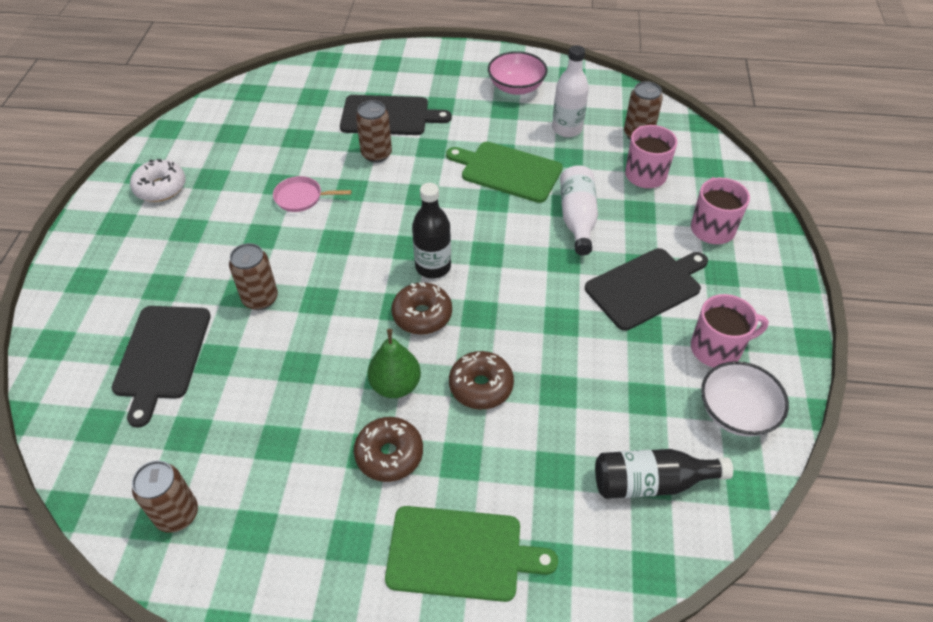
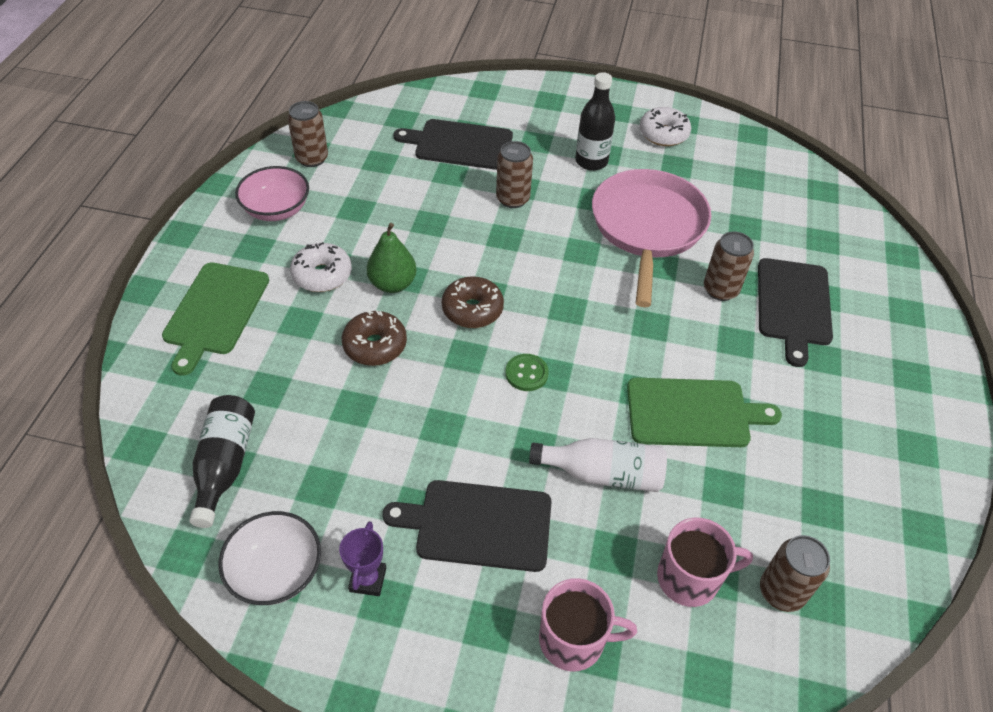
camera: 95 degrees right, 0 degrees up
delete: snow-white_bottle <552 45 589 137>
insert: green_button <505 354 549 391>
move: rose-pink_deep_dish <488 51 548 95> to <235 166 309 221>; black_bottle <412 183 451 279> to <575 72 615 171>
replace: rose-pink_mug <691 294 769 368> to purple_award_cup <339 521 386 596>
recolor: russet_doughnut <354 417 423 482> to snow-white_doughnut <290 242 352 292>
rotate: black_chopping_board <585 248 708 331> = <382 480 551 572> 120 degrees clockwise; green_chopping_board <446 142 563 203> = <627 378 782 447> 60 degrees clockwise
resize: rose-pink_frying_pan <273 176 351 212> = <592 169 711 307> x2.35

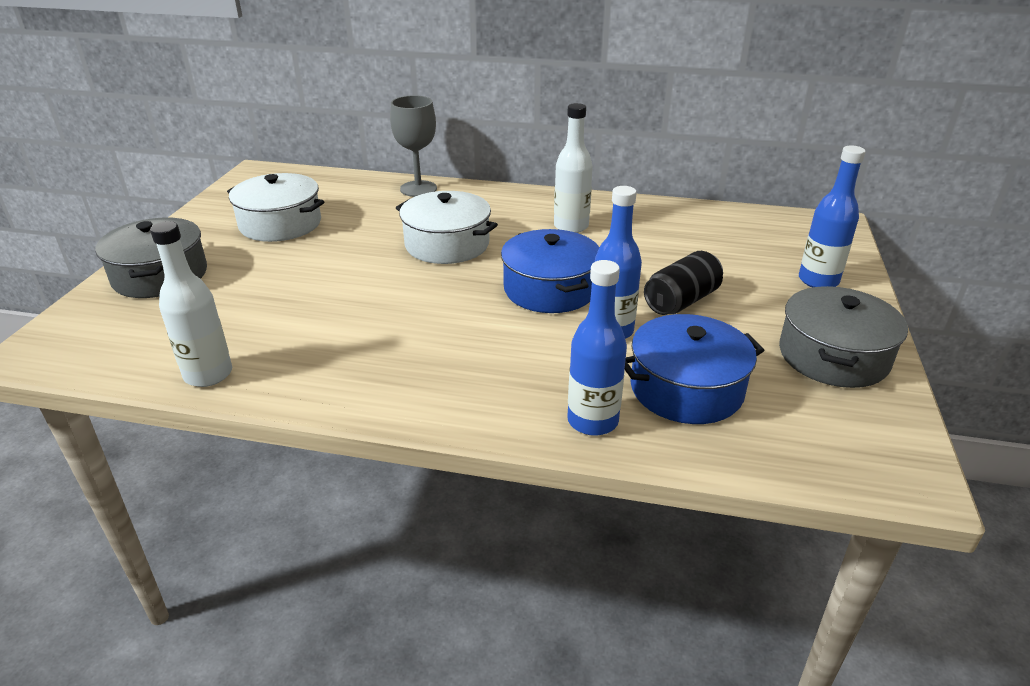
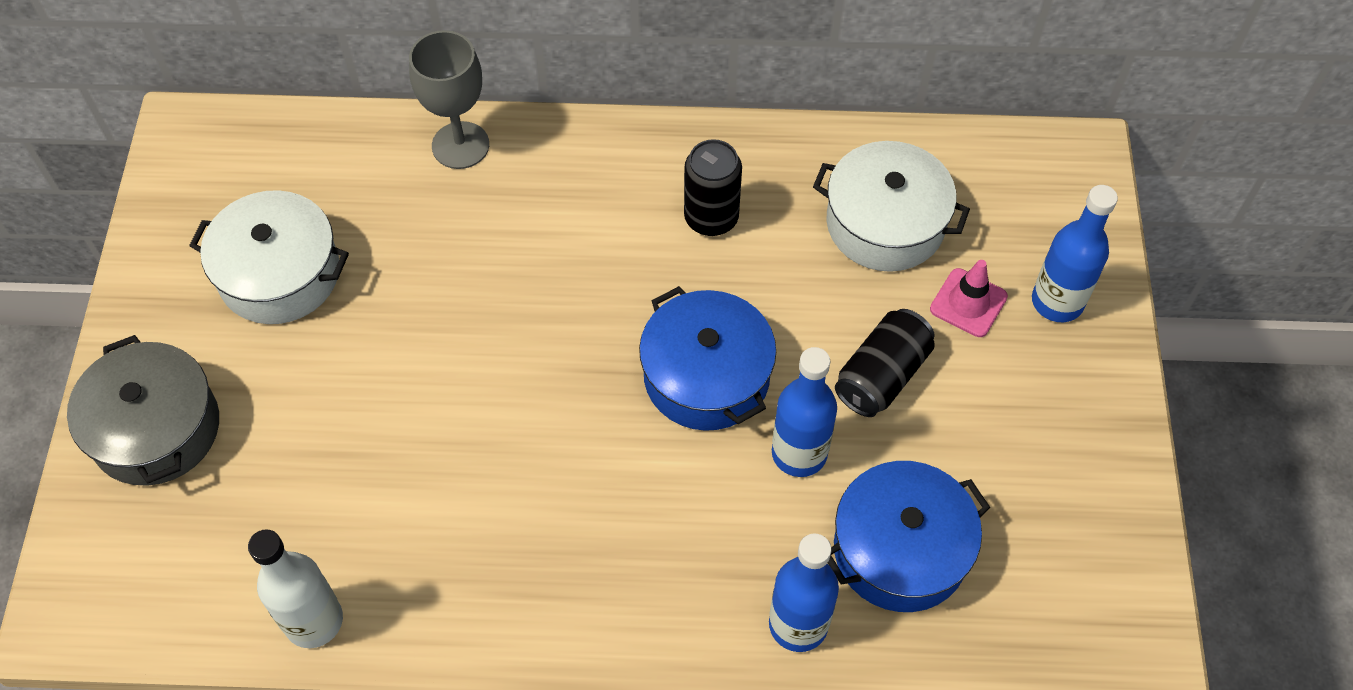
camera: 10 degrees left, 25 degrees up
delete: ash-grey_cooking_pot <779 286 908 388>
insert: rose-pink_road_cone <930 260 1008 337>
move: snow-white_cooking_pot <396 191 498 264> to <813 141 970 272>
replace: snow-white_bottle <554 103 593 233> to black_can <684 139 742 236>

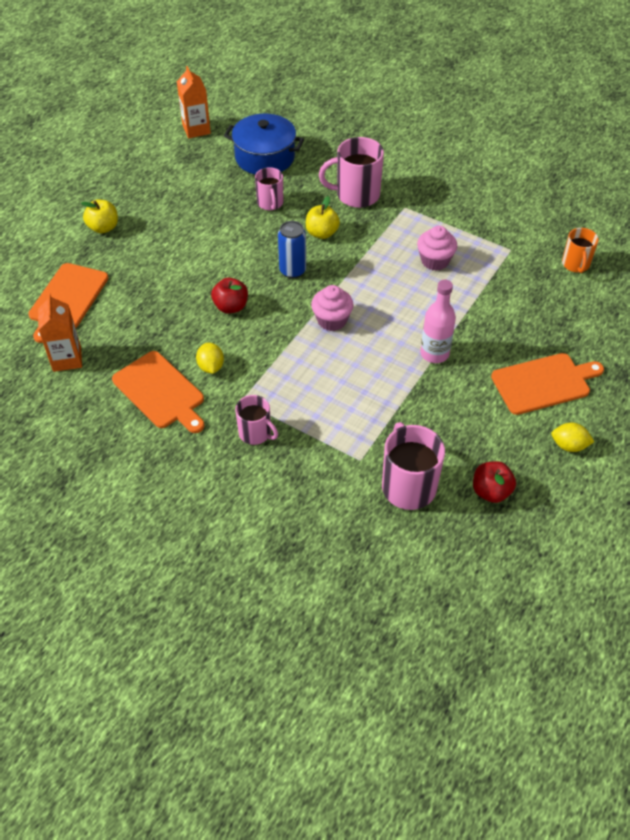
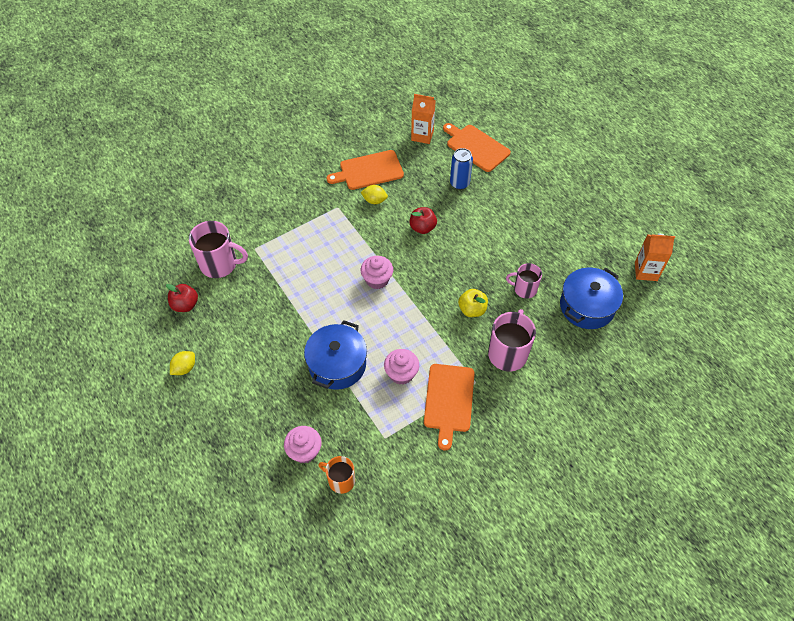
camera: 115 degrees right, 5 degrees up
delete: golden_toy_apple <81 200 118 233>; rose-pink_mug <235 395 278 445>; rose-pink_bottle <420 280 456 363>
insert: rose-pink_muffin <284 426 322 464>; blue_cooking_pot <304 320 367 390>
move: orange_chopping_board <491 353 604 415> to <424 364 475 450>; blue_can <278 221 306 278> to <450 148 473 190>

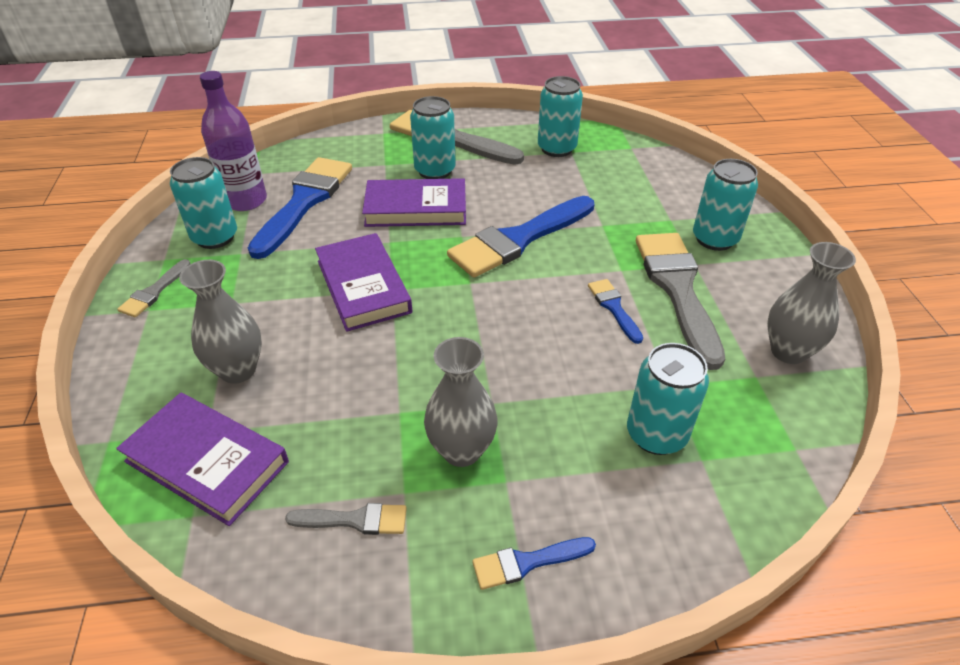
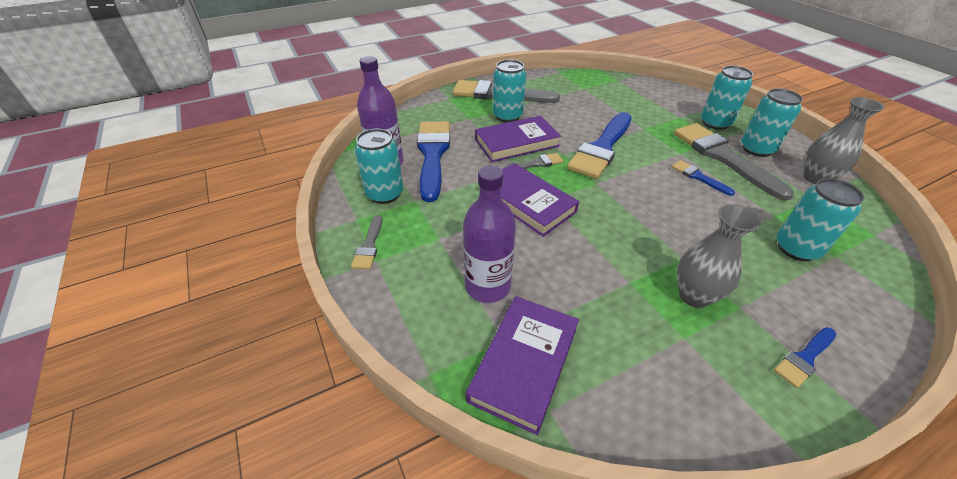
camera: 20 degrees left, 0 degrees up
move: ash-grey_paint_brush <285 503 407 535> to <503 153 563 169>; teal_can <538 76 583 157> to <741 88 803 157>
replace: ash-grey_tall_vase <179 260 262 384> to purple_bottle <463 166 516 303>
rotate: purple_hardcover <116 393 289 526> = <466 296 579 435> 75 degrees counterclockwise

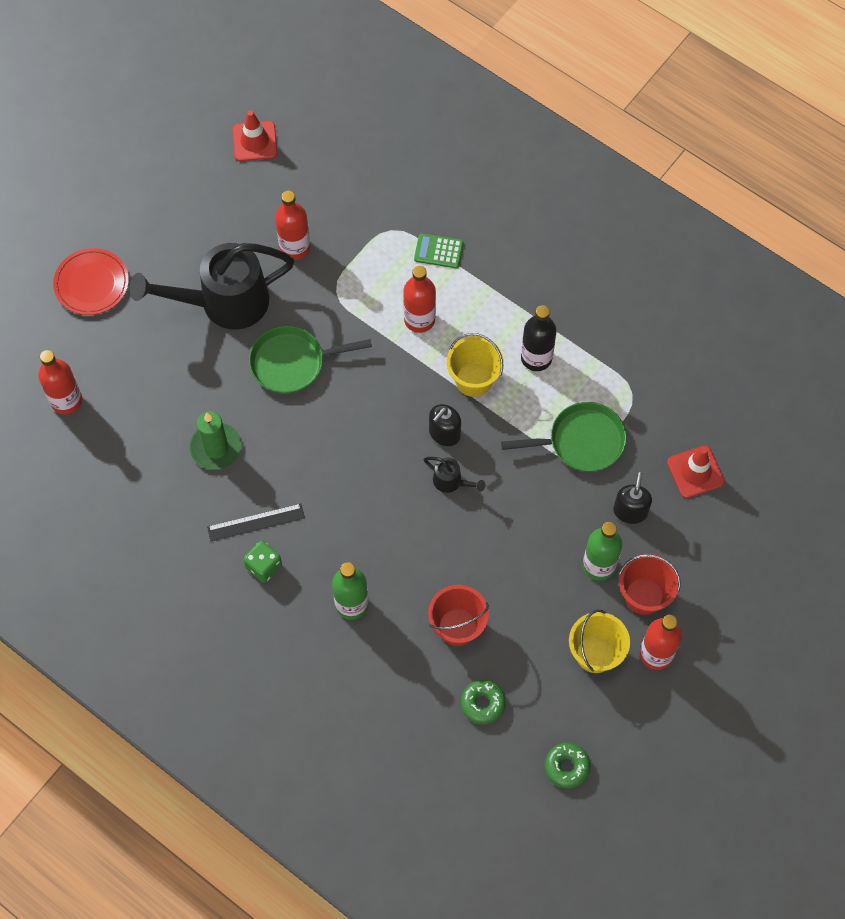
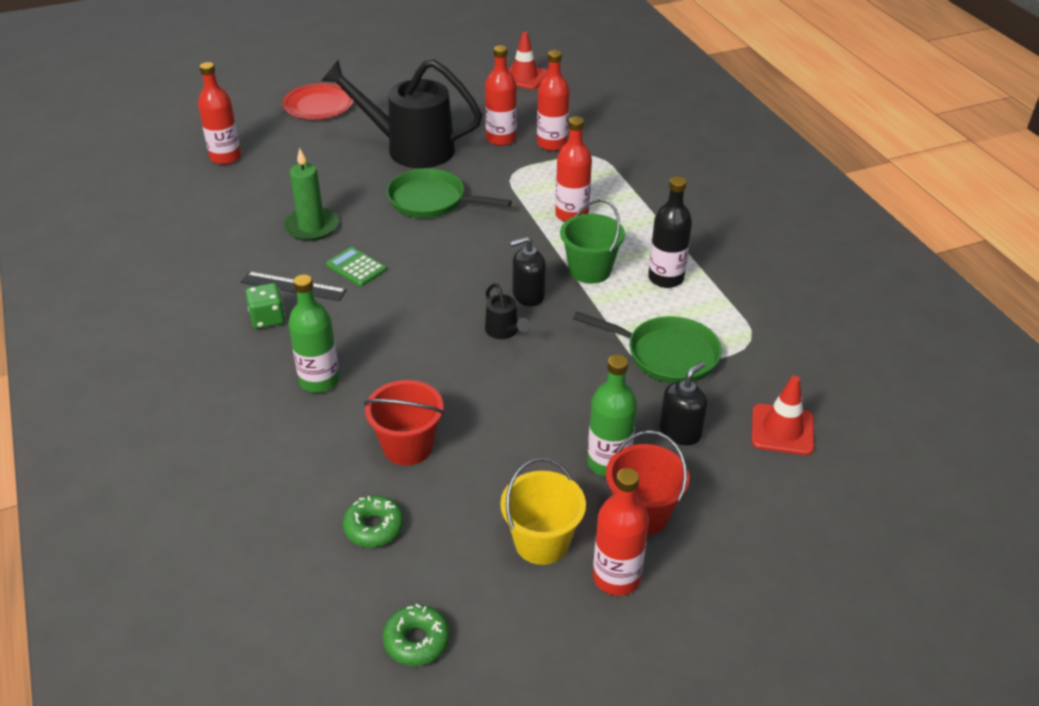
camera: 30 degrees right, 25 degrees down
insert: scarlet_bottle <537 50 570 151>
move: green_adding_machine <414 233 464 268> to <326 247 387 287>
recolor: golden_pail <447 333 504 397> to green_pail <560 199 625 284>

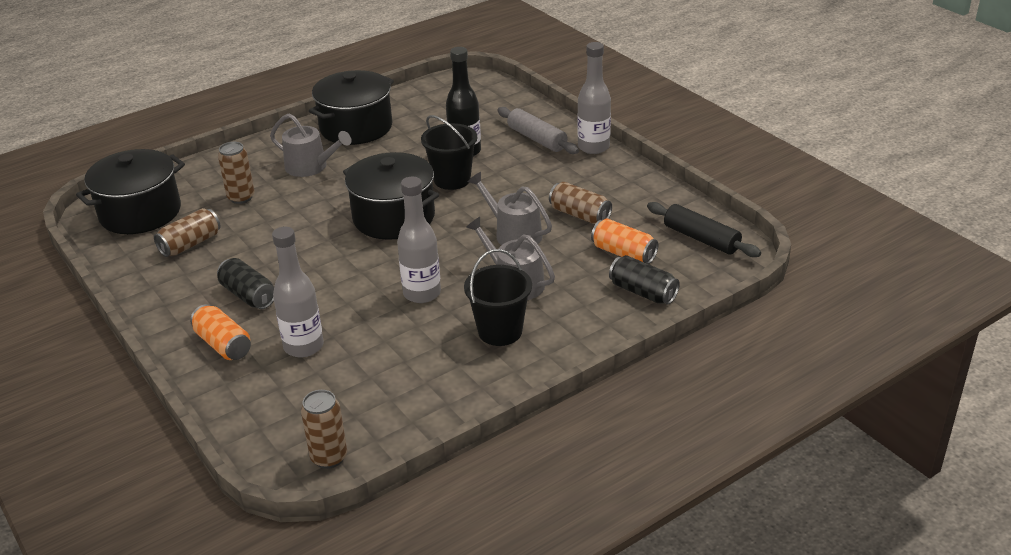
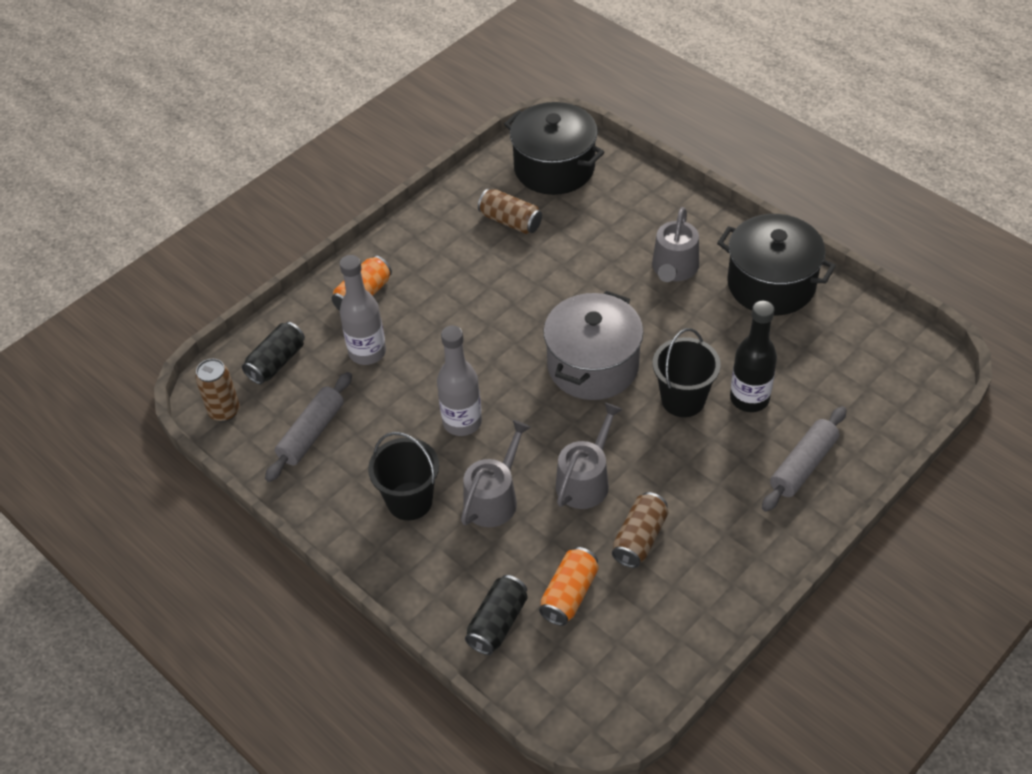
camera: 80 degrees right, 15 degrees up
delete: russet_can <218 142 254 204>; ash-grey_bottle <577 42 611 154>; black_dough_roller <647 202 761 257>
insert: ash-grey_dough_roller <265 372 352 482>
move: black_can <217 258 274 309> to <242 322 305 384>
recolor: black_cooking_pot <343 152 439 240> to ash-grey_cooking_pot <544 291 643 400>

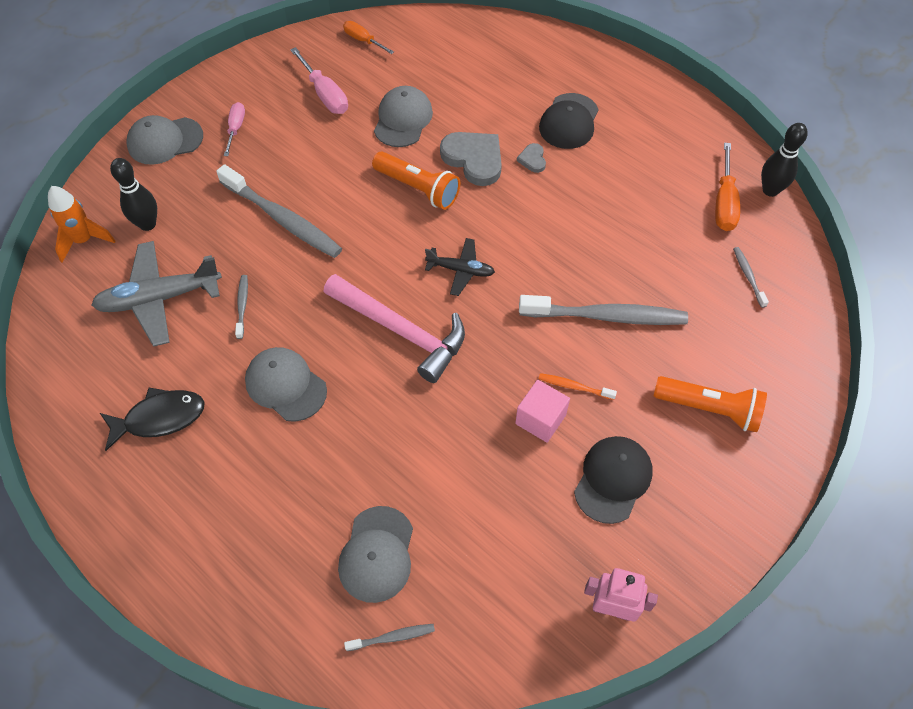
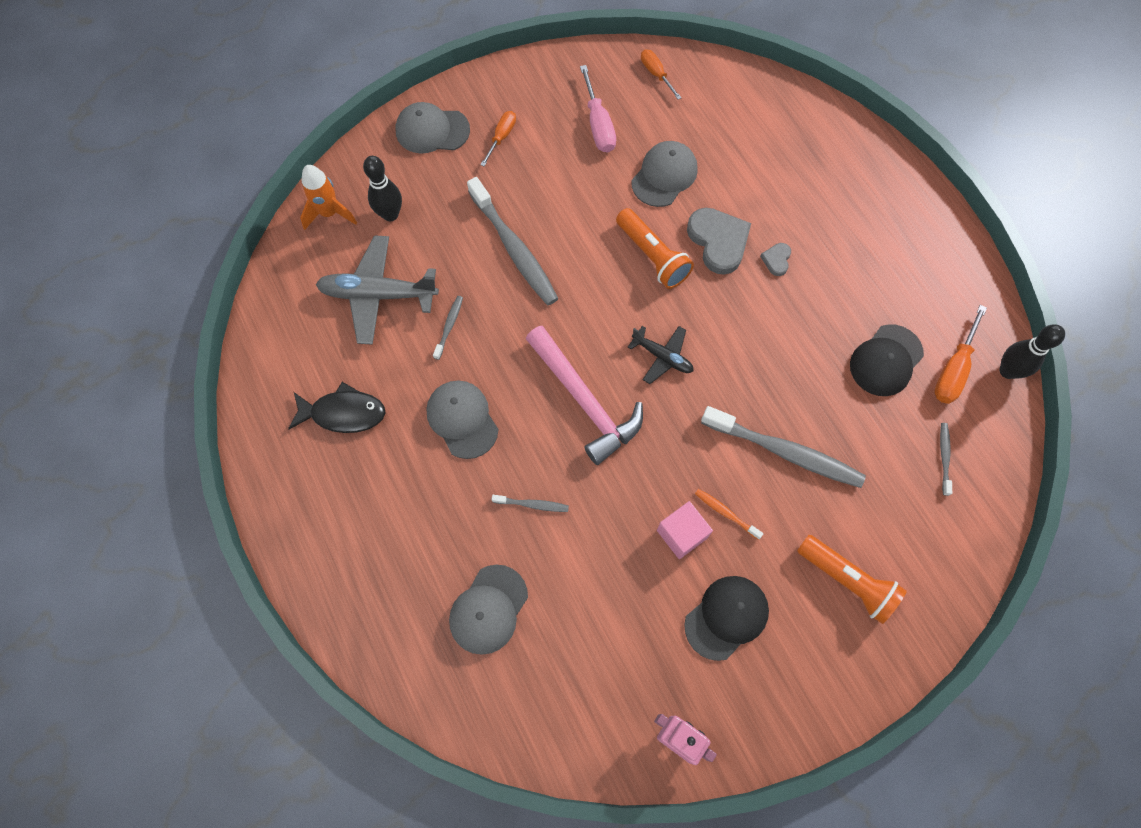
camera: 20 degrees right, 10 degrees up
move: ash-grey_toothbrush <344 624 435 651> to <492 495 569 512>; black_cap <539 93 599 149> to <850 324 924 396>
recolor: rose-pink_screwdriver <224 102 245 156> to orange_screwdriver <480 111 516 166>

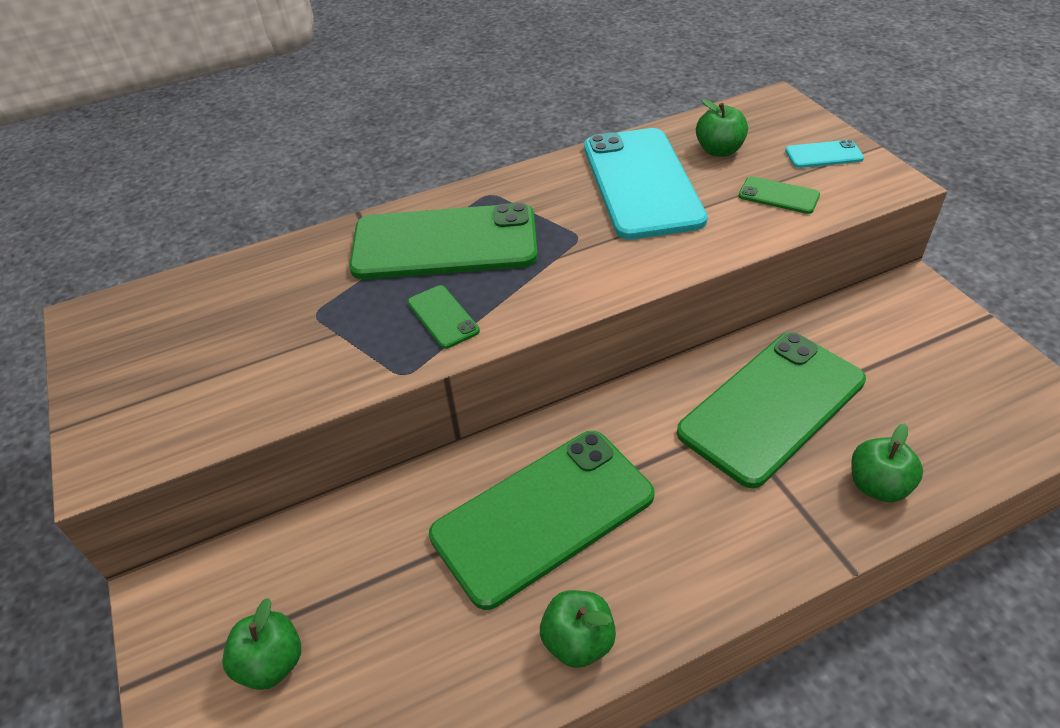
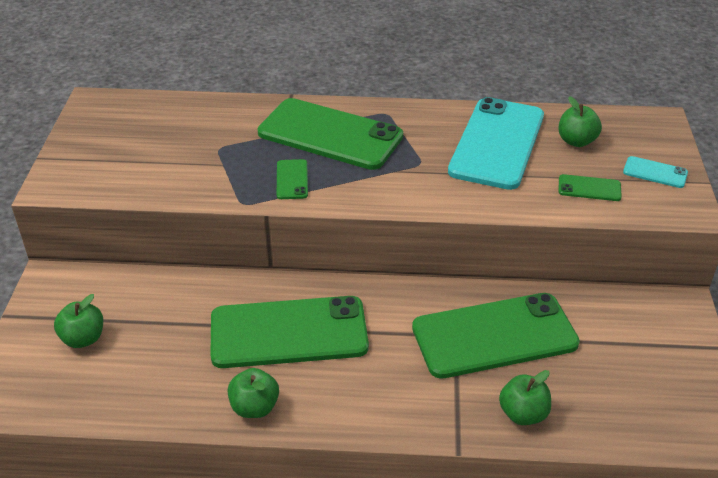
camera: 25 degrees right, 5 degrees down
rotate: green_smartphone <738 176 820 214> = <558 174 622 201> 45 degrees counterclockwise

